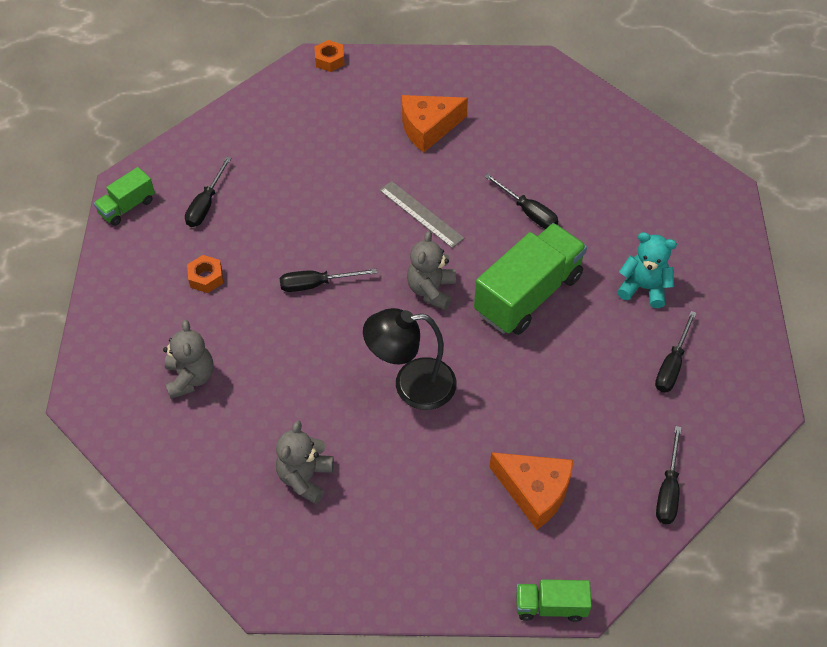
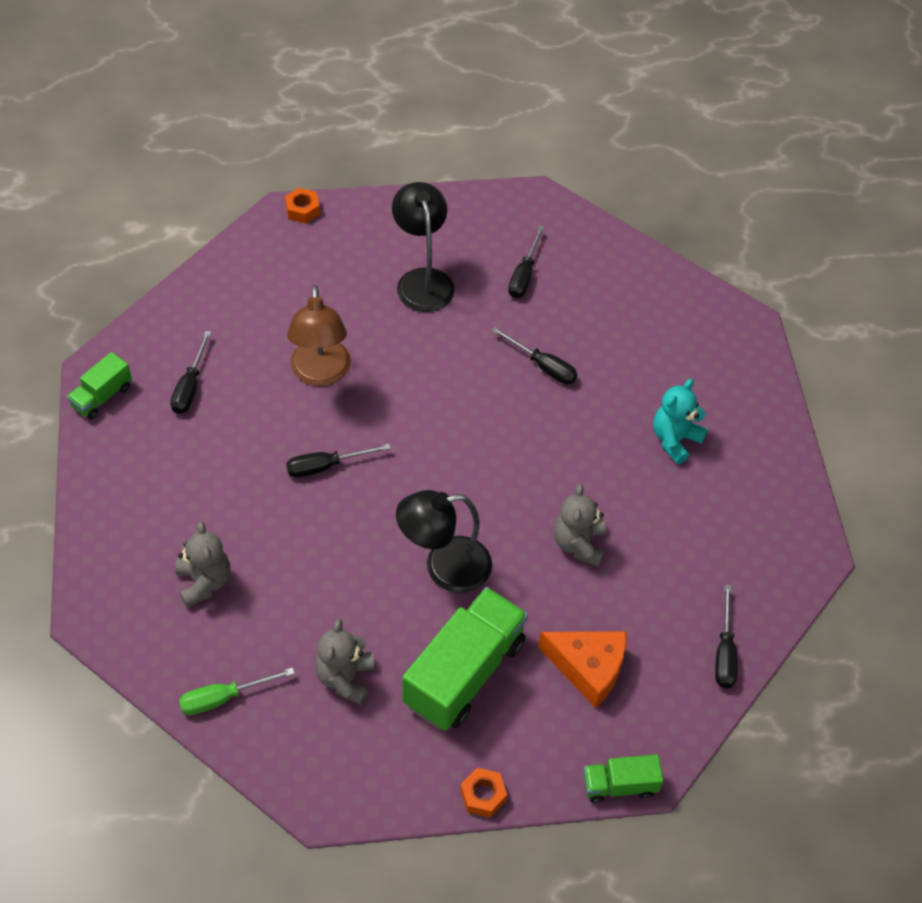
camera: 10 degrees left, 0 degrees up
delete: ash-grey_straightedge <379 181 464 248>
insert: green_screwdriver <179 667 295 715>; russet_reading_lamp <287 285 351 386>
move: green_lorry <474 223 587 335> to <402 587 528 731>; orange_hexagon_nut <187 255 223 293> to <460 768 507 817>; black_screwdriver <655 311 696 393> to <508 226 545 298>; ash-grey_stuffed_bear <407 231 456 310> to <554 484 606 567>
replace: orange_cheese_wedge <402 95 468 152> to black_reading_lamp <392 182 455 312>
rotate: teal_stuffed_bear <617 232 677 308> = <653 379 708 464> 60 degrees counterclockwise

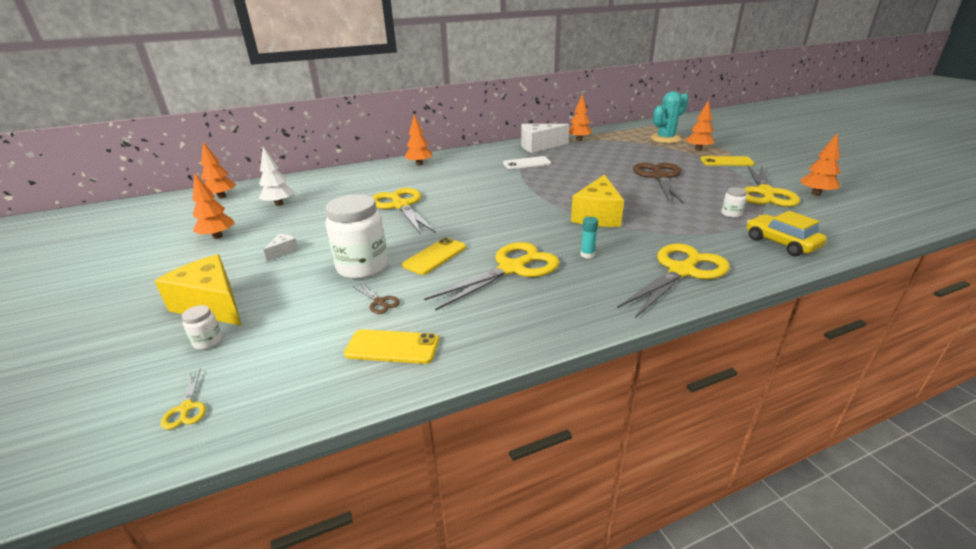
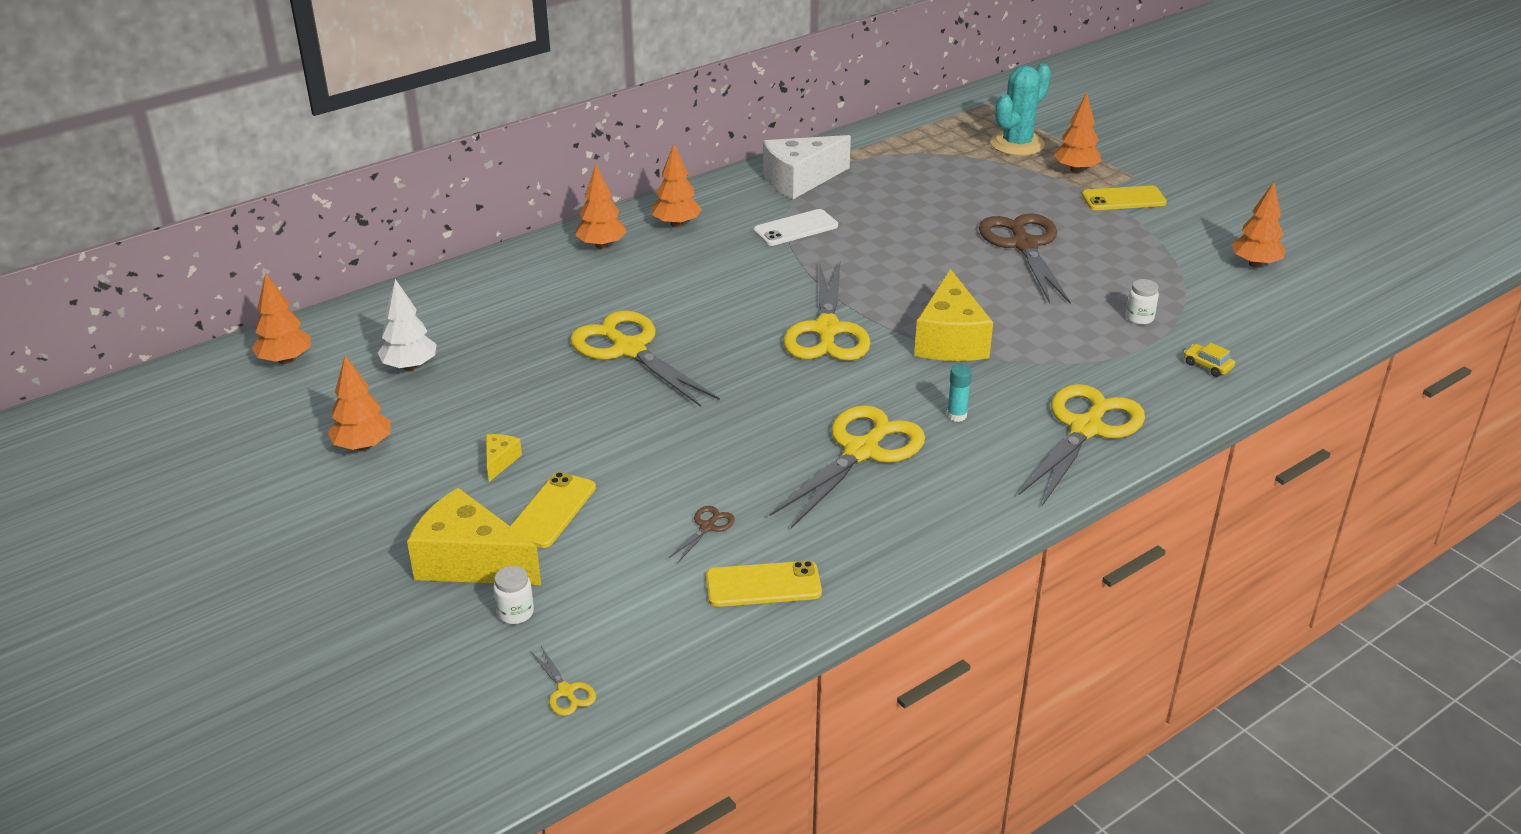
camera: 15 degrees left, 5 degrees up
delete: snow-white_jar <326 194 388 279>
move: golden_smartphone <402 237 466 275> to <510 472 596 548>; orange_fir_tree <569 94 593 141> to <652 144 702 227>; golden_scissors <743 165 800 207> to <783 263 871 361>
recolor: snow-white_cheese_wedge <263 234 299 261> to golden_cheese_wedge <486 434 522 482>
rotate: russet_scissors <354 283 400 314> = <669 506 735 563> 90 degrees counterclockwise
resize: golden_toy_car <747 211 827 256> = <1184 343 1235 377> x0.52

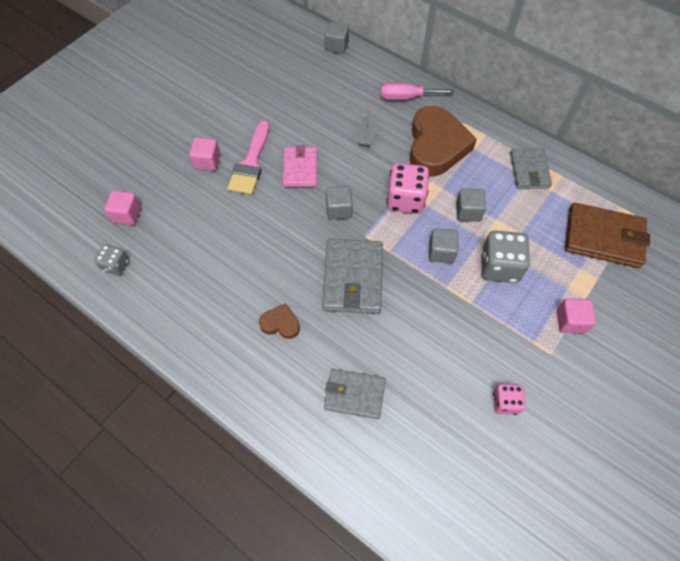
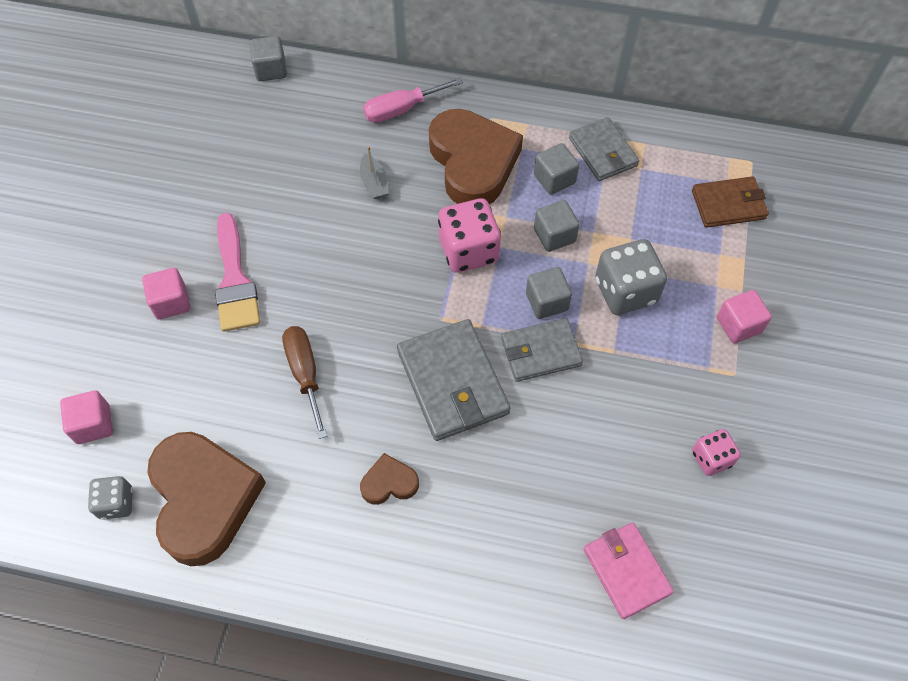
camera: 25 degrees left, 0 degrees up
insert: russet_love_heart <147 432 266 566>; russet_screwdriver <282 326 327 439>
move: ash-grey_card_wallet <324 369 386 419> to <501 318 583 382>; ash-grey_solid_cube <326 186 353 220> to <534 143 579 195>; rose-pink_card_wallet <283 145 317 187> to <584 522 674 619>
resize: russet_card_wallet <565 203 650 268> = <692 176 769 228> x0.66

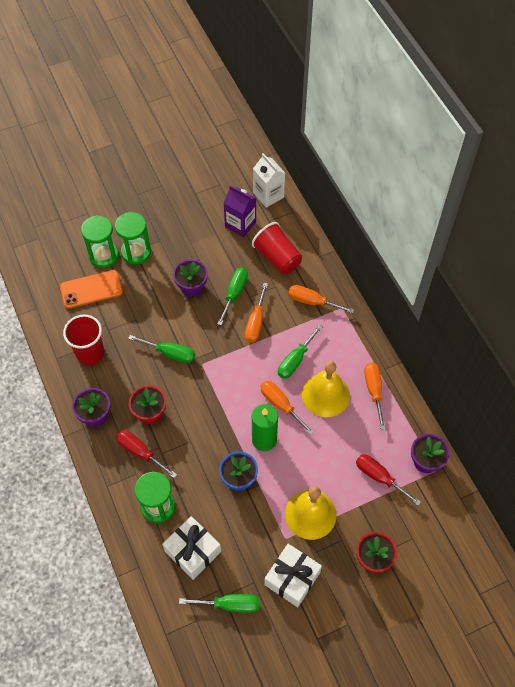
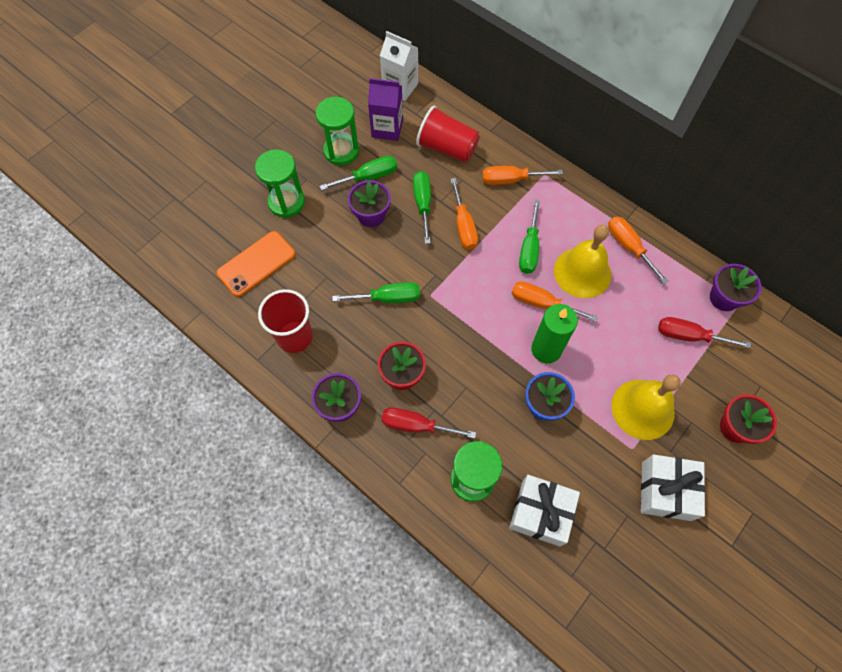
camera: 25 degrees left, 5 degrees up
move: green_sand_timer <81 215 119 268> to <316 97 359 165>; green_screwdriver <179 594 259 613> to <320 156 397 190>

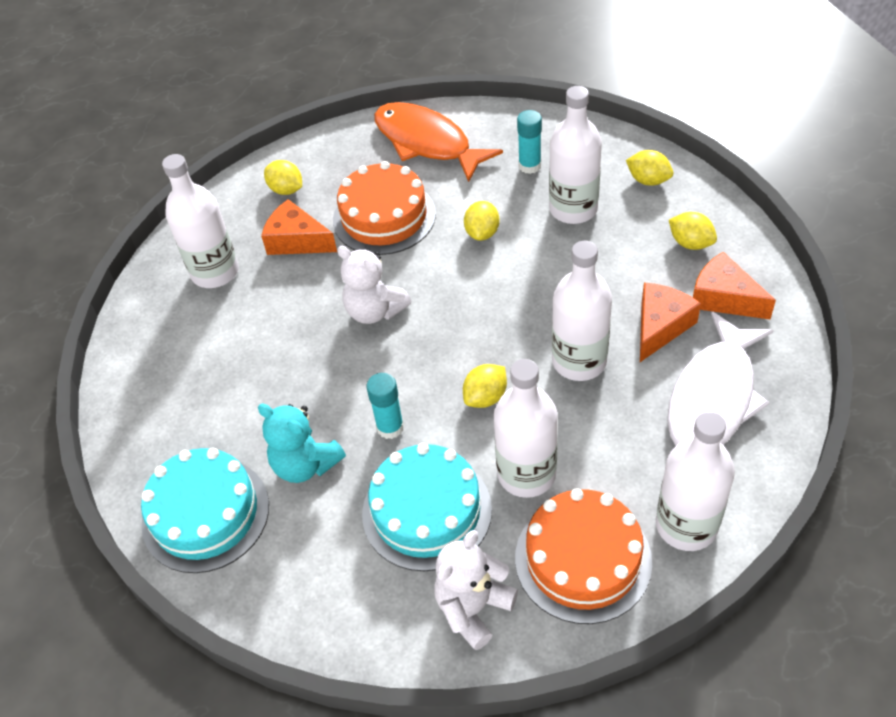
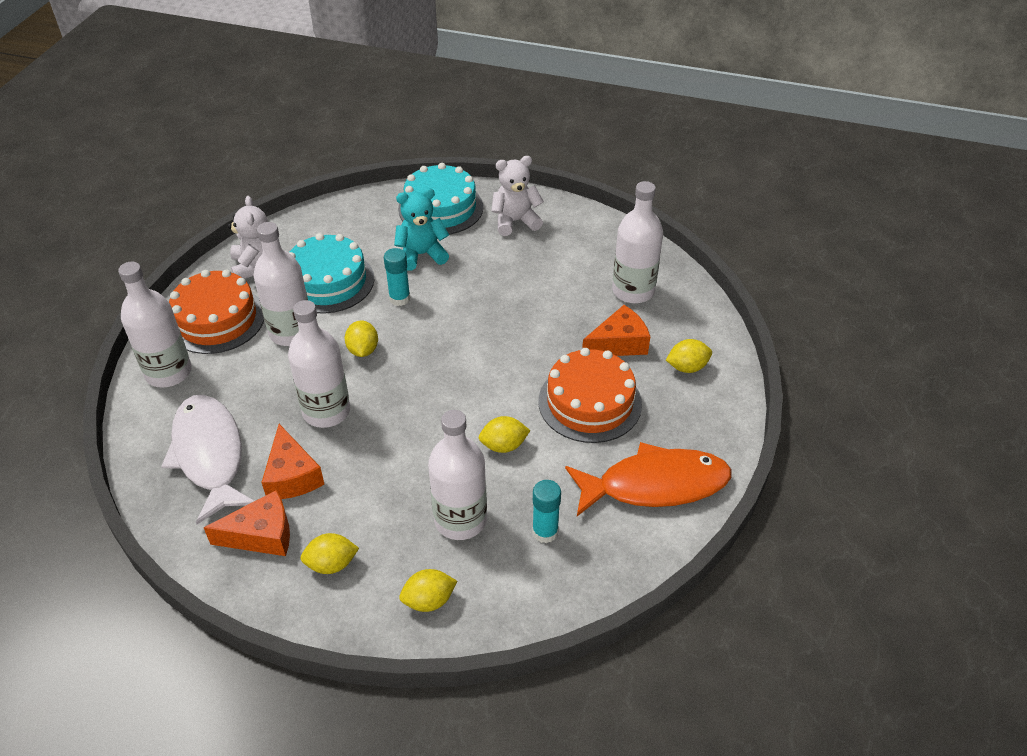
camera: 125 degrees right, 5 degrees down
move: snow-white_stuffed_bear <337 246 411 324> to <491 156 544 236>
rotate: golden_toy_lemon <464 201 500 241> = <479 416 531 453> 60 degrees counterclockwise

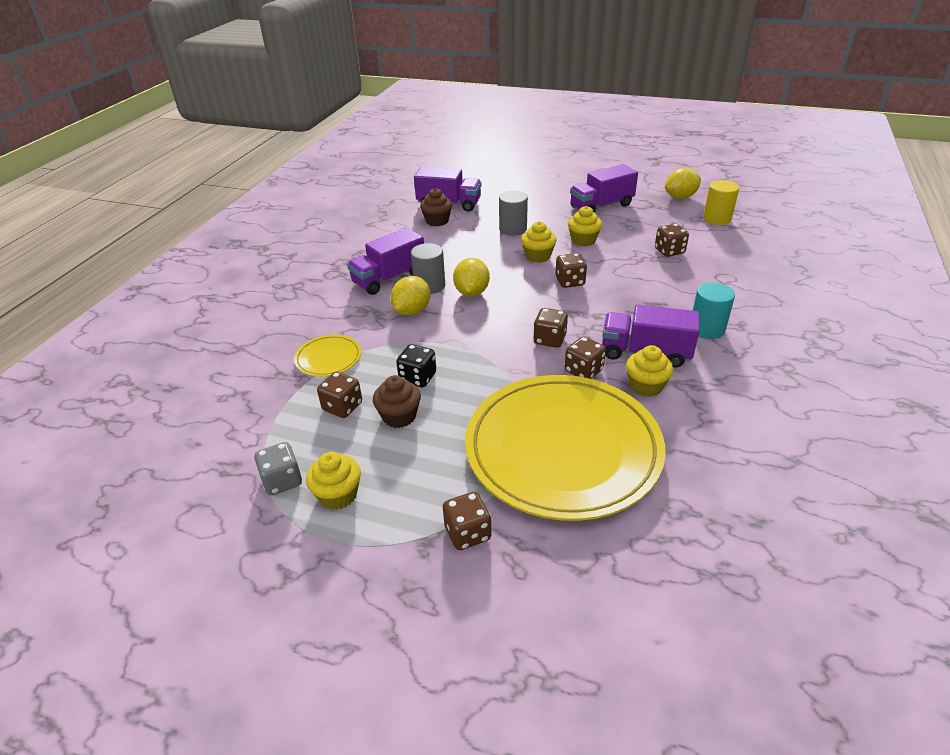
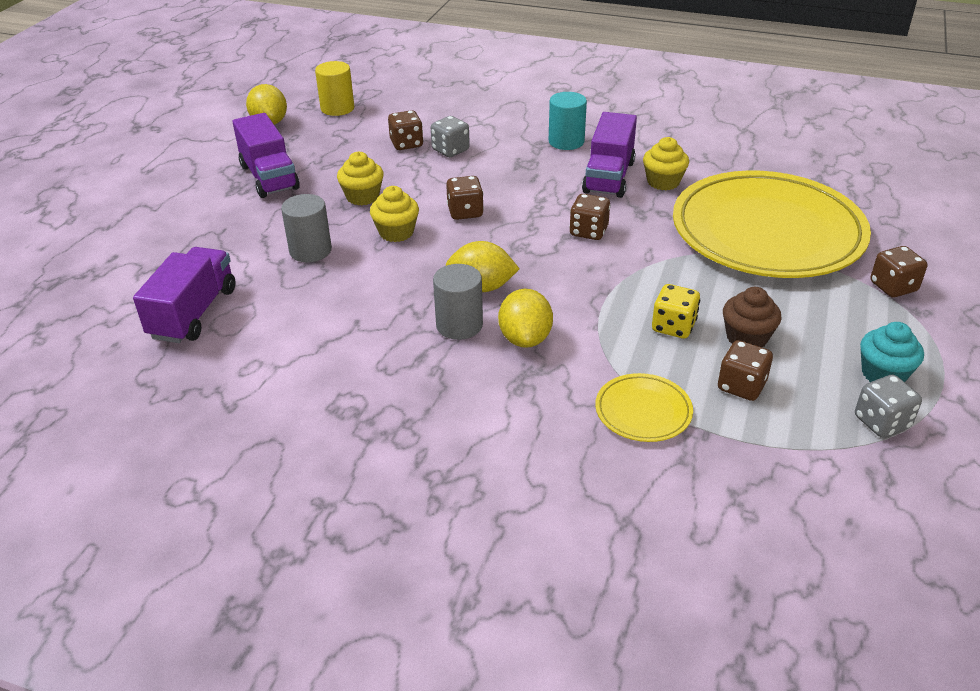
camera: 90 degrees left, 0 degrees up
delete: purple_lorry <347 228 424 295>; russet_muffin <420 188 452 226>; russet_die <565 336 606 379>
insert: ash-grey_die <431 116 470 157>
recolor: black_die <396 344 436 387> to golden_die <652 284 700 338>; golden_muffin <306 452 361 510> to teal_muffin <860 322 924 382>
rotate: golden_toy_lemon <391 276 431 316> = <498 289 553 348> 60 degrees clockwise

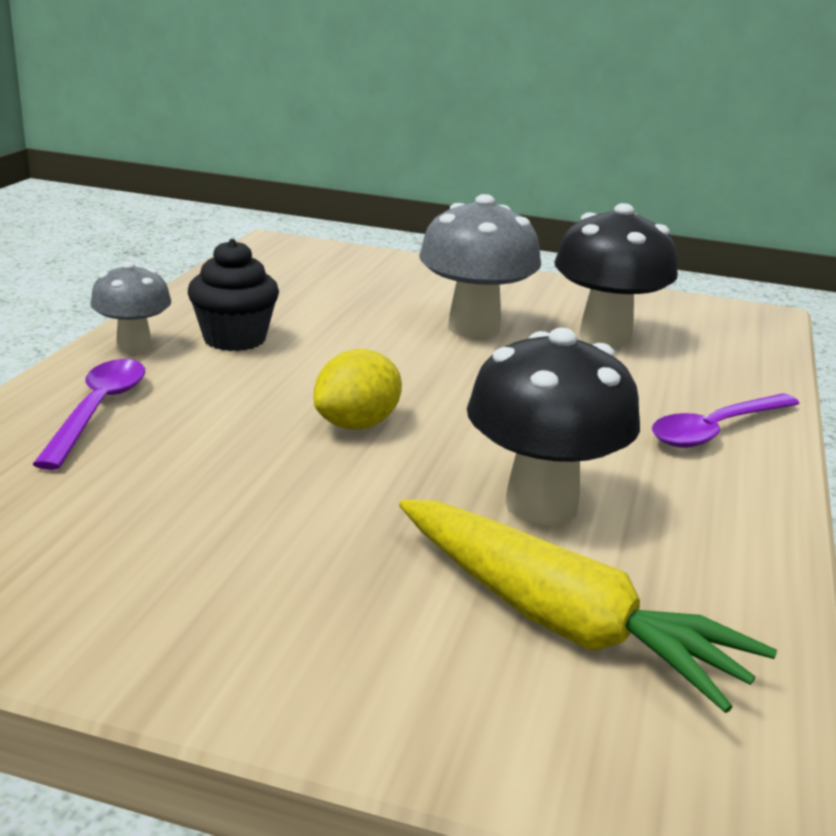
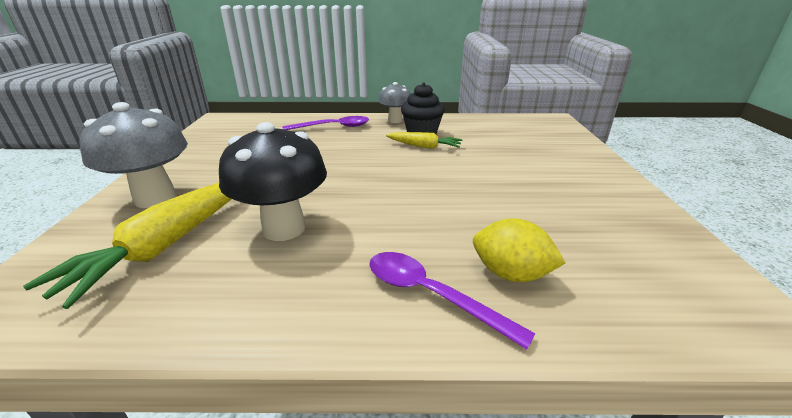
camera: 75 degrees right, 5 degrees up
delete: black_mushroom <554 203 678 348>
insert: golden_carrot <386 132 462 149>
move: ash-grey_mushroom <419 194 541 338> to <79 102 188 208>; golden_toy_lemon <314 349 402 430> to <473 218 566 282>

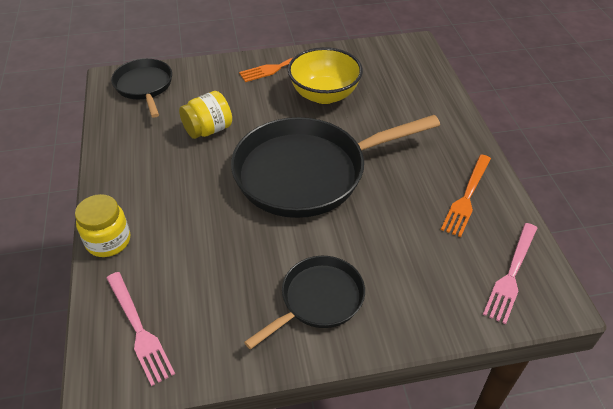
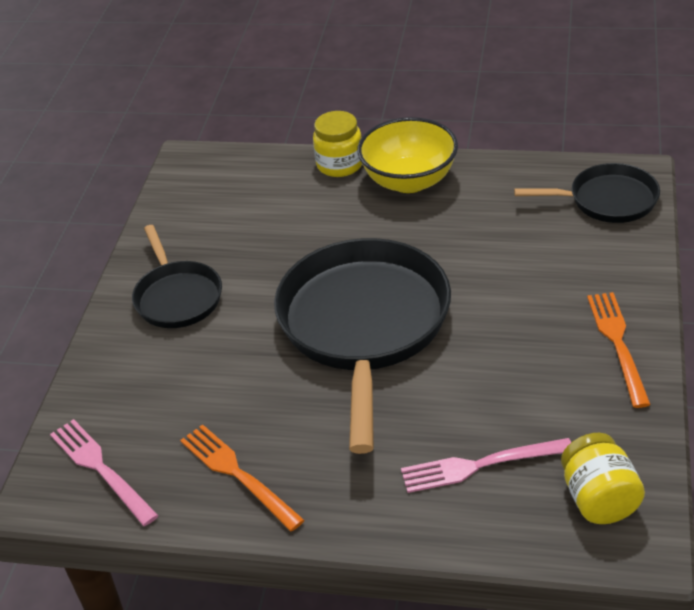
camera: 115 degrees right, 5 degrees down
move: golden_deep_dish <288 47 363 104> to <357 117 458 193>; rose-pink_dinner_fork <107 272 175 386> to <401 438 571 493>; golden_jar <179 91 232 139> to <561 433 645 524>

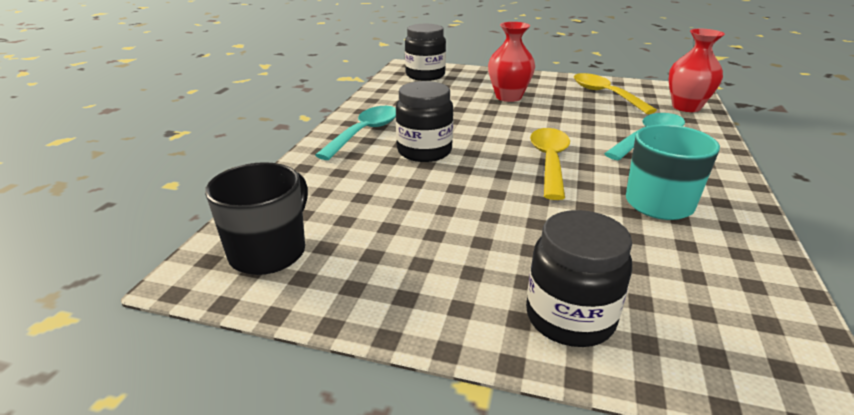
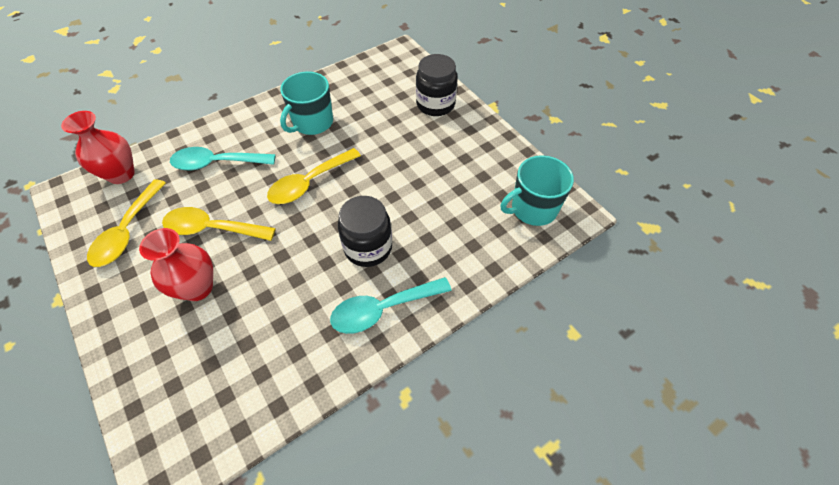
camera: 140 degrees left, 25 degrees up
delete: black_jar <405 24 446 81>
insert: golden_teaspoon <162 207 276 241>
recolor: black_mug <205 162 308 275> to teal_mug <500 155 574 226>

